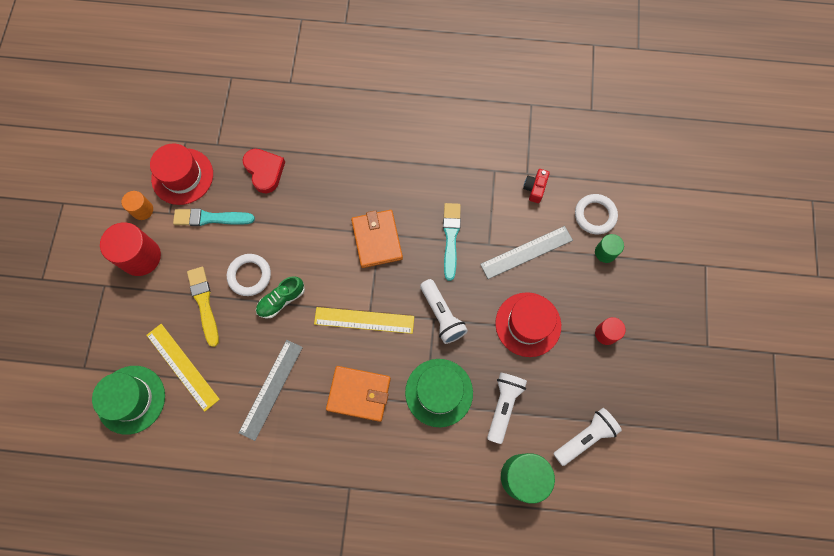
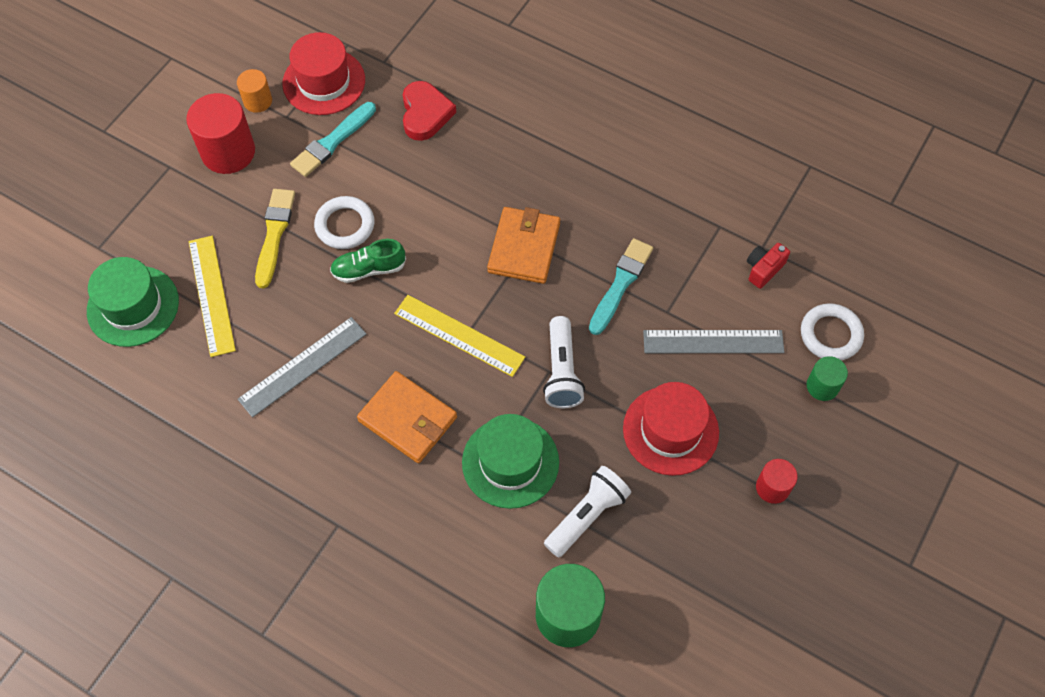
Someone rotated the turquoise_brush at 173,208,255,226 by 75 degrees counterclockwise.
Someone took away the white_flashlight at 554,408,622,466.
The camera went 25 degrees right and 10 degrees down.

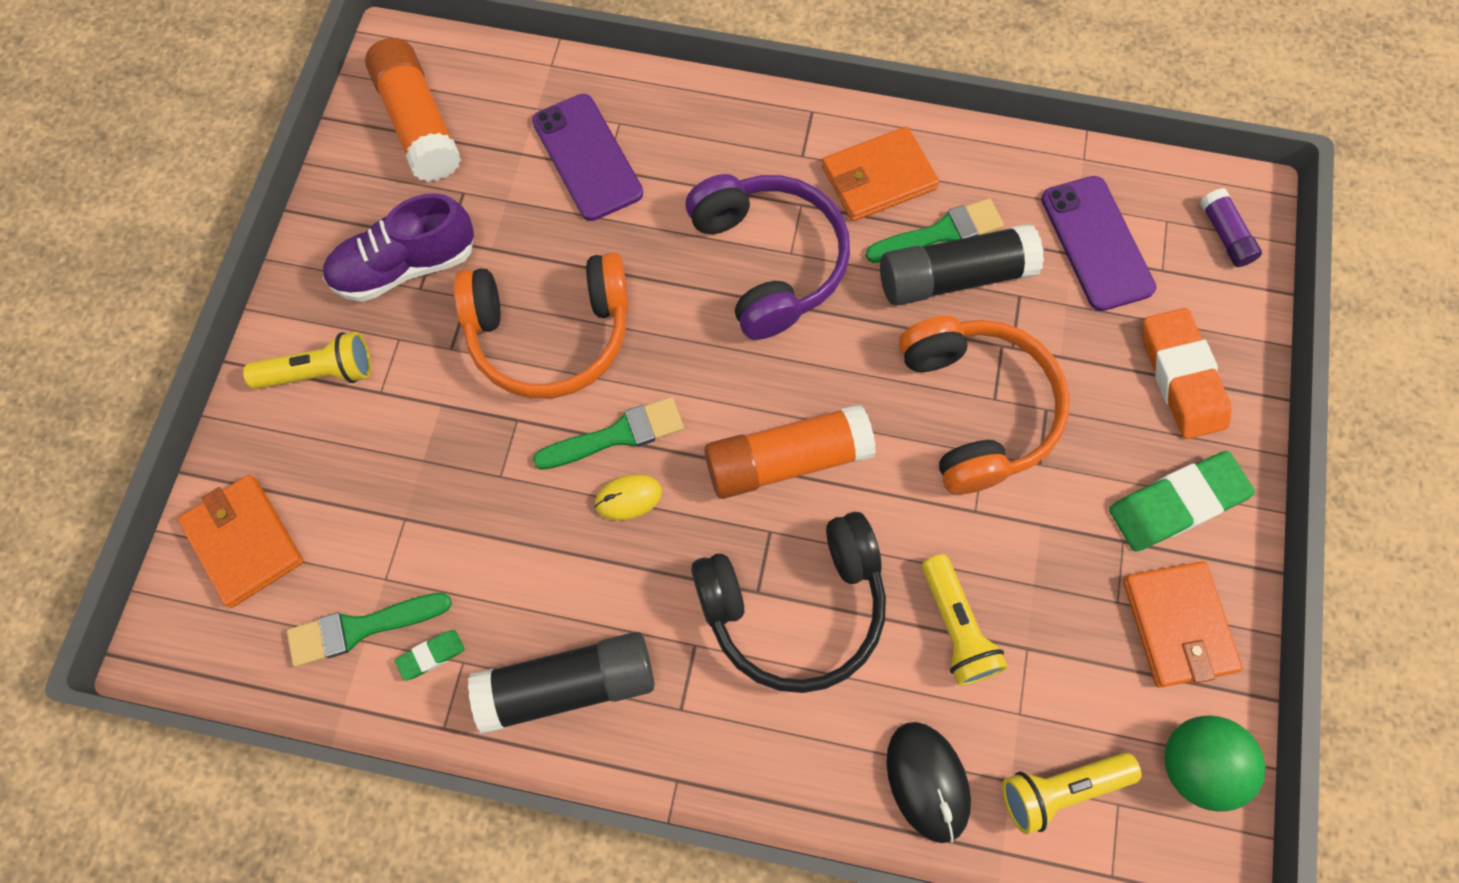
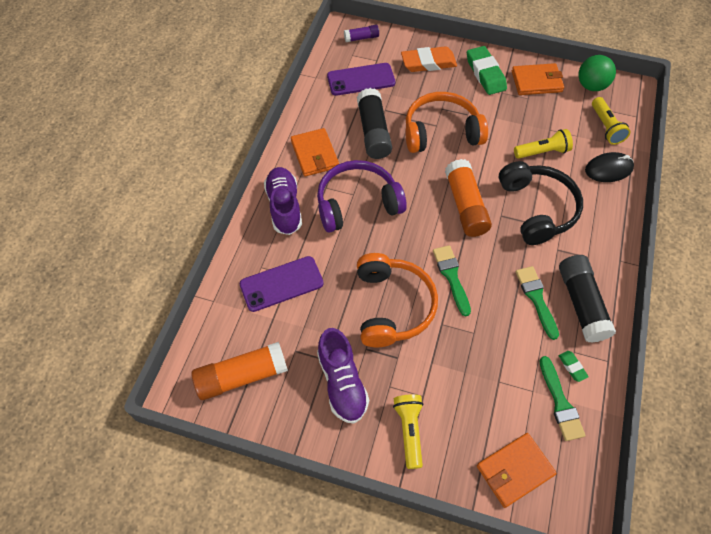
Someone took away the yellow_mouse at 594,474,662,521.
Someone carried the green_brush from 865,198,1004,263 to 515,266,559,340.
Someone put down the purple_shoe at 264,167,302,235.
The camera went 85 degrees left and 10 degrees down.

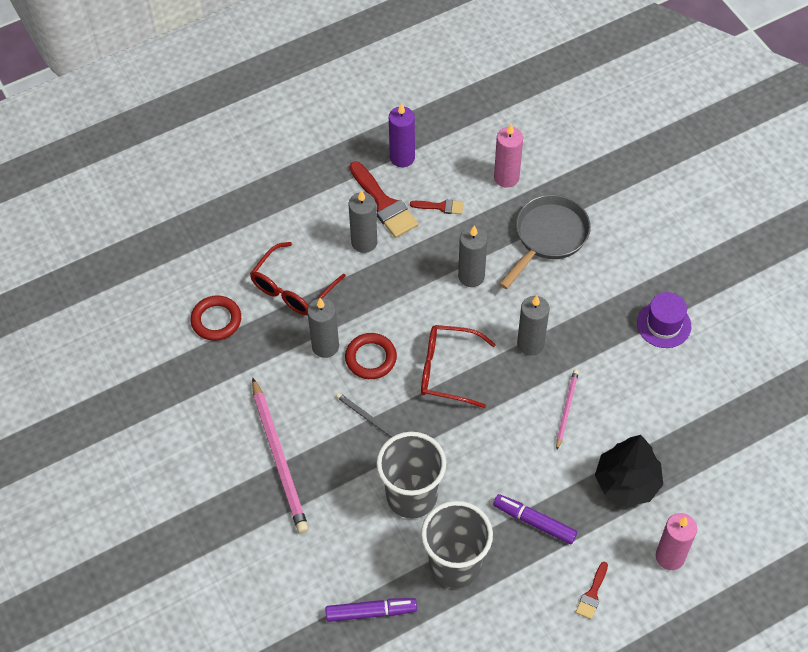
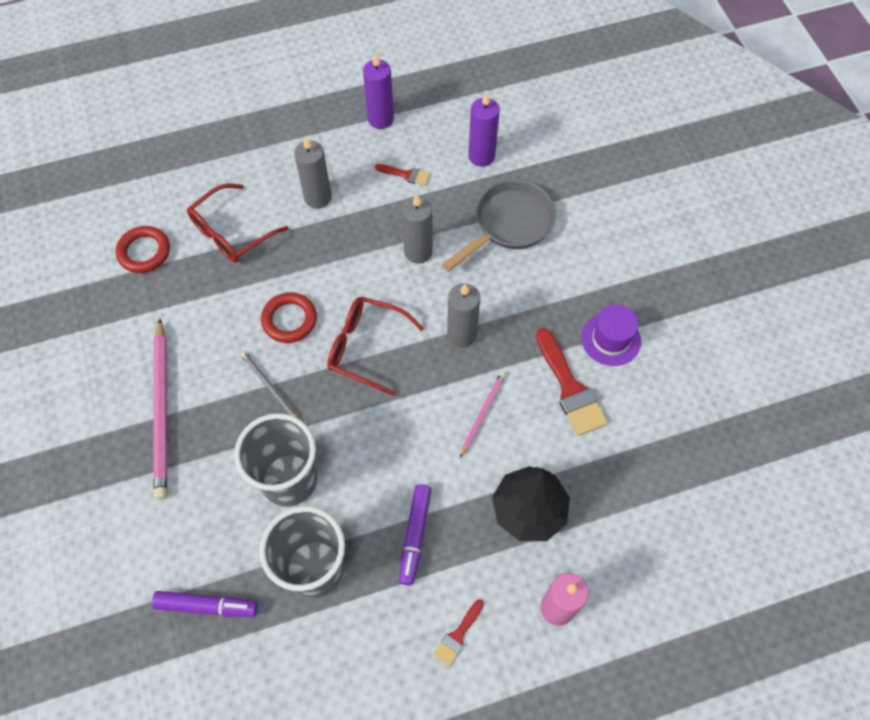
Someone took away the grey_candle at 307,298,339,358.
Someone carried the red_brush from 349,161,418,238 to 536,328,608,436.
Someone rotated the purple_marker at 493,494,577,544 by 120 degrees counterclockwise.
Someone repainted the pink_candle at 494,124,523,188, which became the purple_candle at 468,92,500,167.
The camera went 10 degrees right and 5 degrees up.

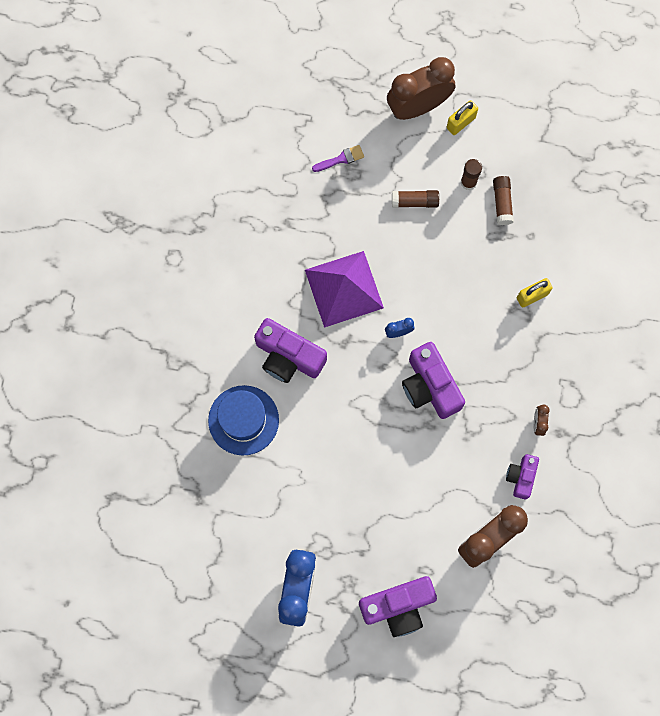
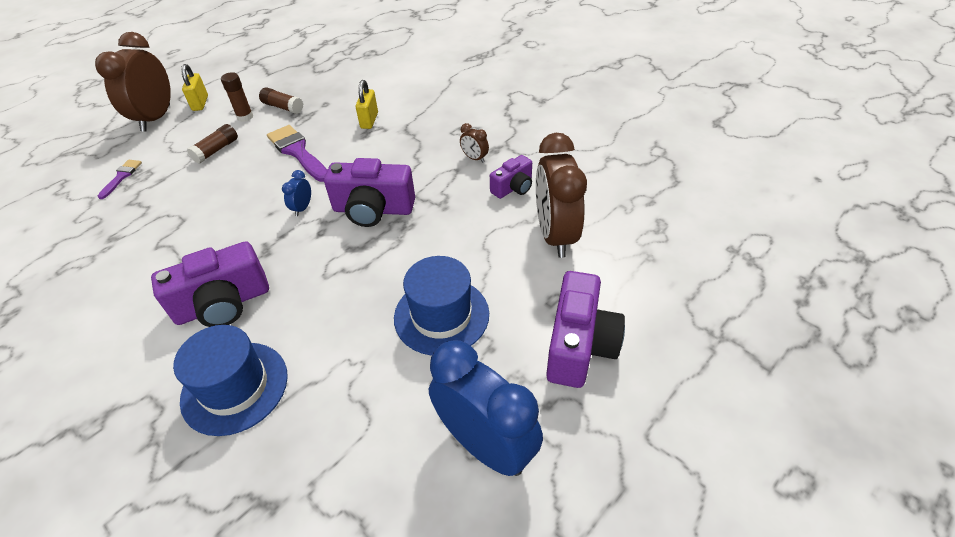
Someone took away the purple_pyramid at 305,251,384,328.
Someone rotated the purple_camera at 506,454,539,499 by 90 degrees counterclockwise.
Someone put down the purple_brush at 267,125,327,182.
Someone put down the blue_hat at 394,256,489,356.
The camera went 55 degrees left and 30 degrees down.

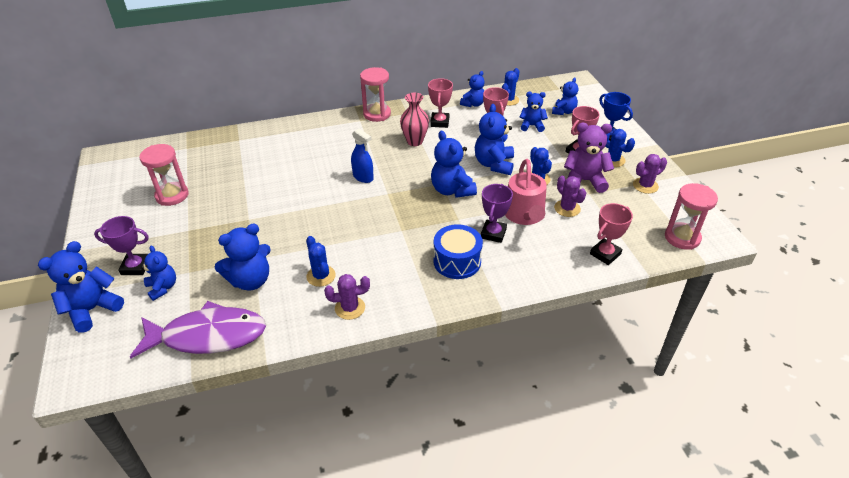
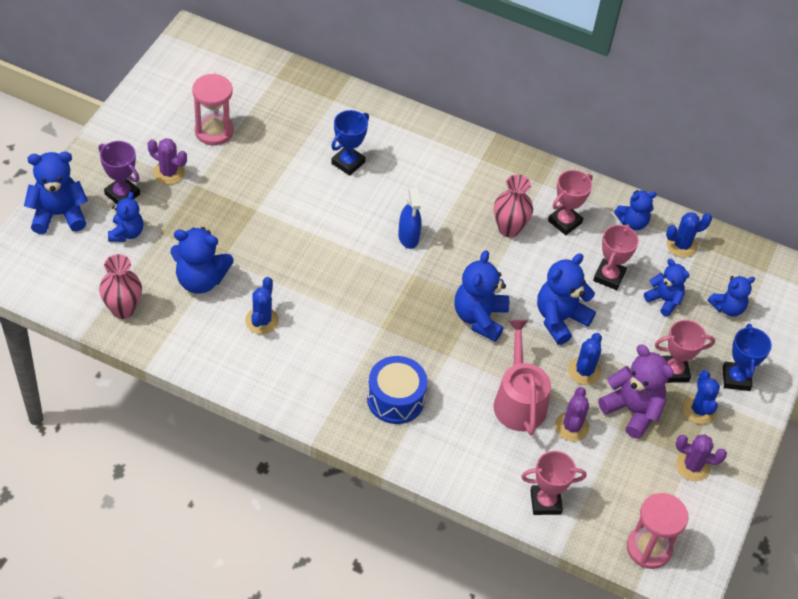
Someone swapped the purple_fish at 130,301,266,358 for the pink_vase at 99,254,142,319.
Someone carried the purple_cactus from 324,274,370,320 to 148,138,187,185.
Someone took away the pink_hourglass at 360,67,391,122.
Someone took away the purple_trophy at 481,184,513,243.
Someone rotated the pink_watering_can at 505,159,547,225 by 135 degrees clockwise.
Someone put down the blue_trophy at 331,110,369,176.
The camera went 35 degrees right and 10 degrees up.

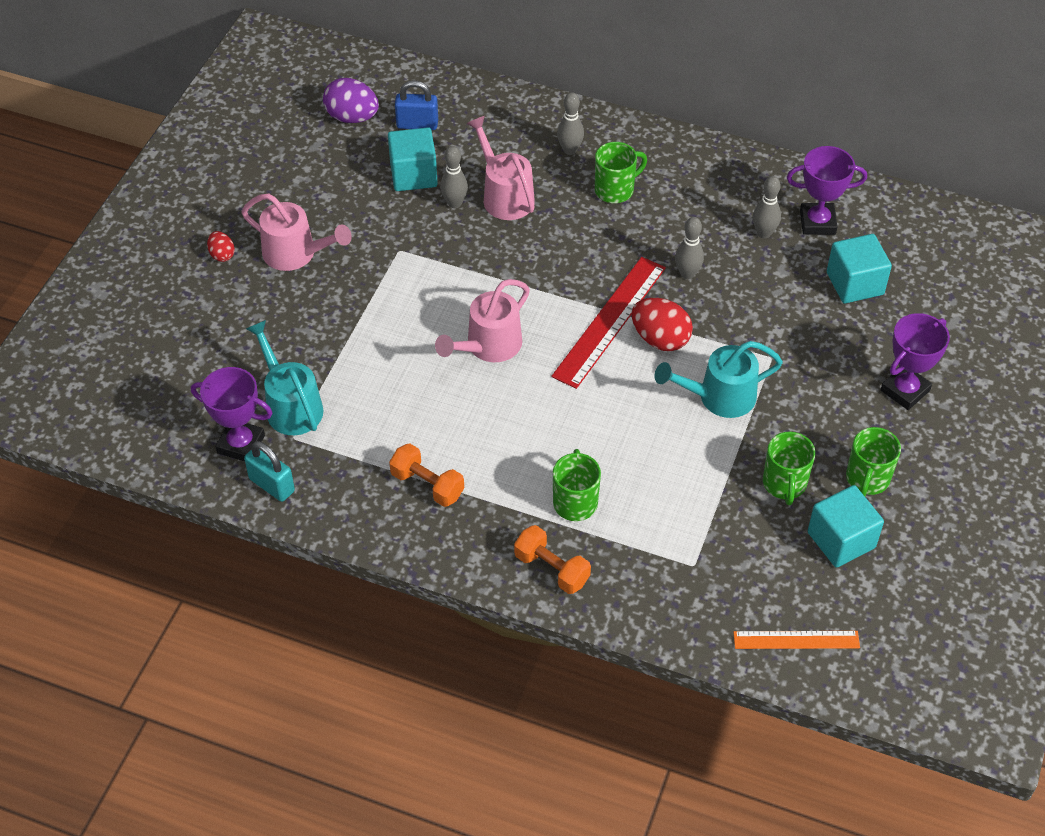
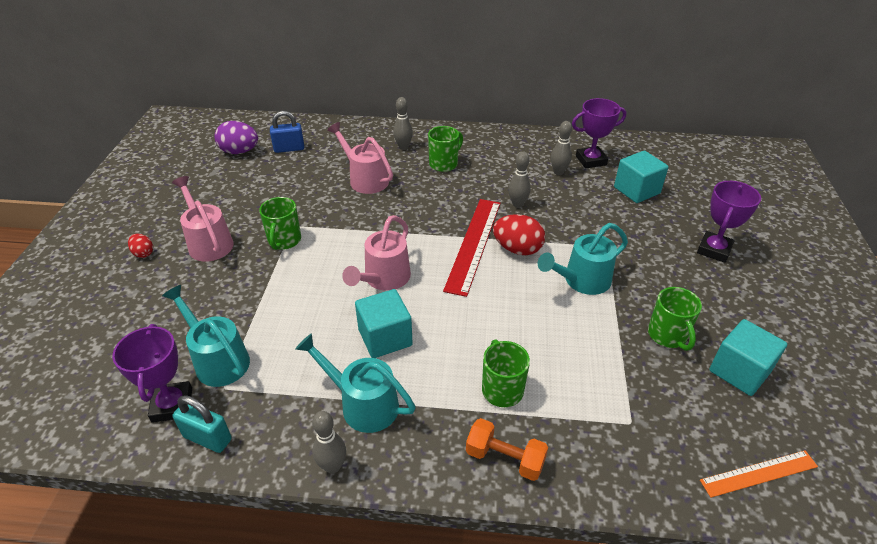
Someone rotated the purple_trophy at 191,367,273,461 by 75 degrees clockwise.
Someone rotated the pink_watering_can at 241,194,352,271 by 135 degrees counterclockwise.
Someone carried the turquoise_cube from 388,127,438,191 to 355,289,413,358.
Someone swapped the orange_dumbbell at 389,443,464,507 for the turquoise_watering_can at 295,333,416,433.
Someone carried the grey_bowling_pin from 440,146,468,208 to 312,411,346,474.
Someone carried the green_mug from 846,427,901,496 to 259,197,301,250.
The camera went 15 degrees left and 10 degrees down.

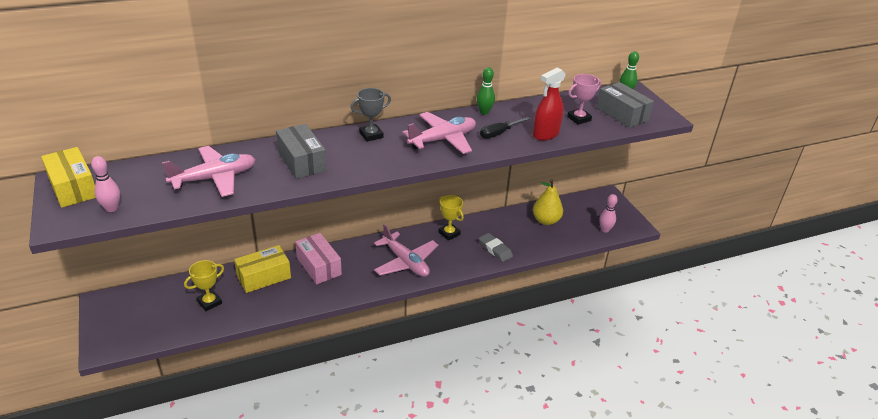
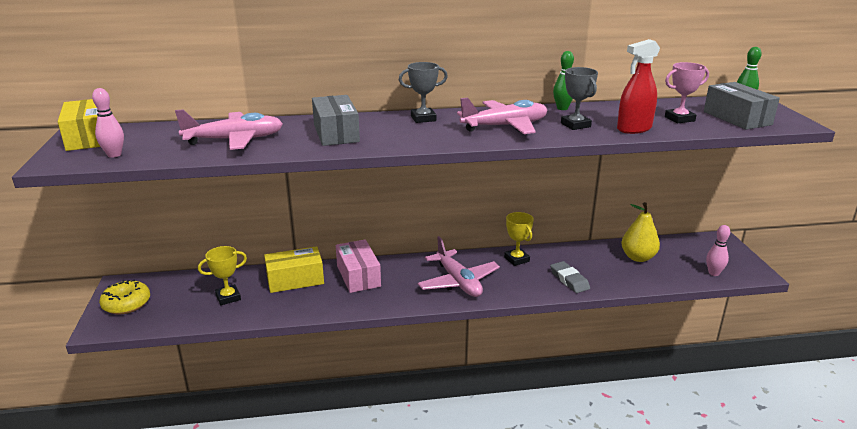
Someone swapped the black_screwdriver at 480,117,530,139 for the grey_trophy at 561,67,598,130.
Someone put down the yellow_donut at 99,279,150,315.
The camera went 15 degrees right and 10 degrees down.

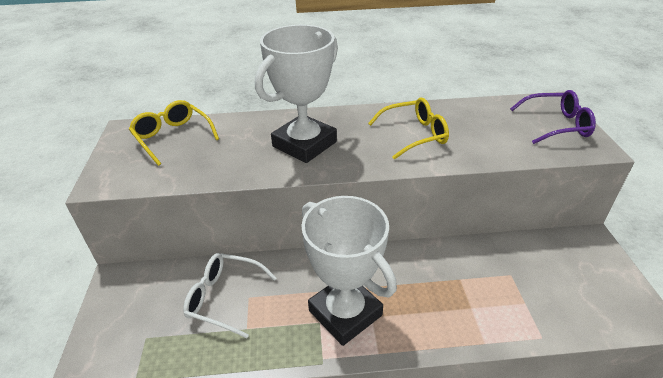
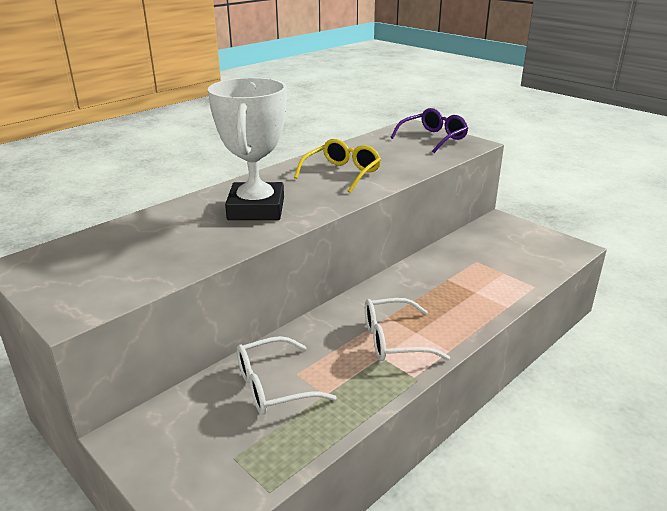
Someone took away the yellow_glasses at 129,100,219,166.
Someone swapped the white_trophy at 301,196,397,346 for the white_glasses at 365,298,450,361.
The camera went 40 degrees left and 10 degrees down.

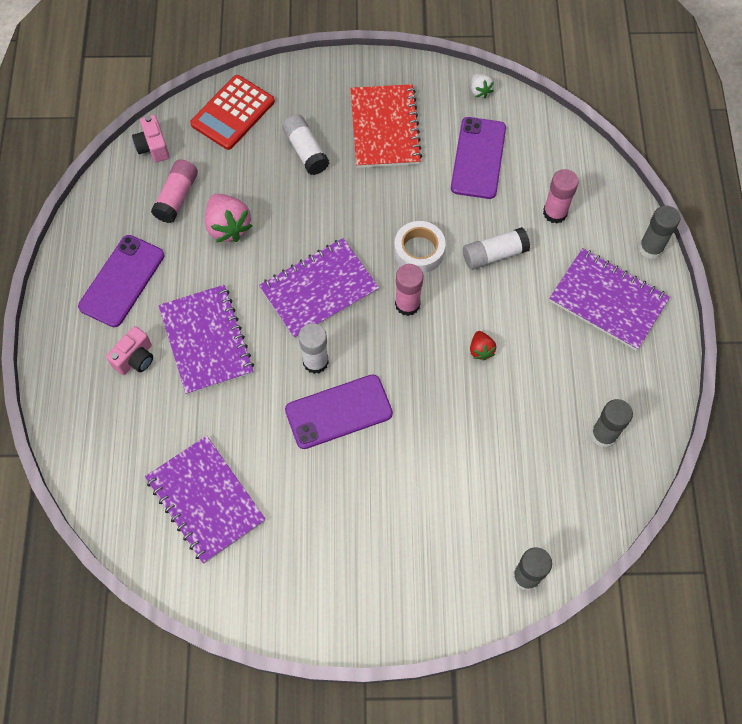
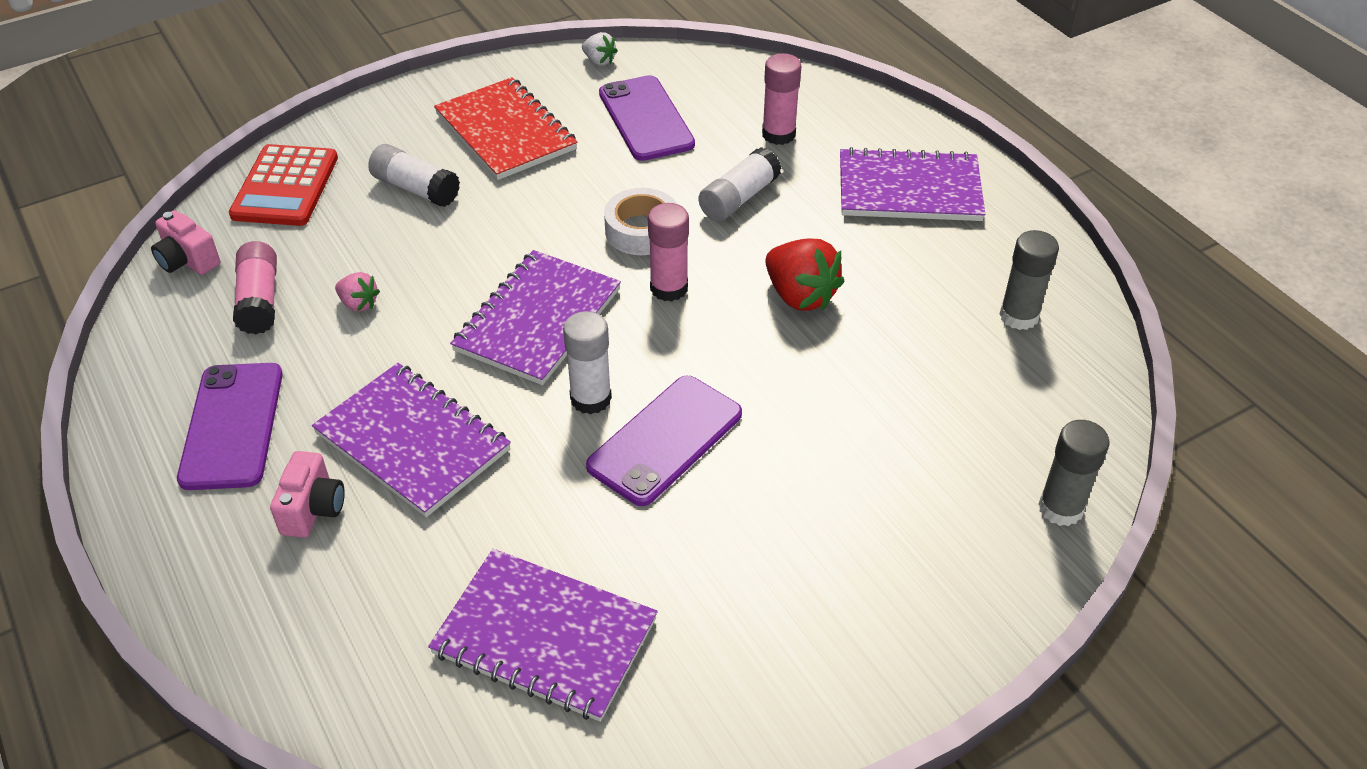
Someone scaled the pink_strawberry at 205,194,252,242 by 0.54.
Someone scaled the red_strawberry at 470,331,496,361 by 1.86.
Someone took away the grey_glue_stick at 639,206,680,259.
The camera went 30 degrees left and 20 degrees down.

